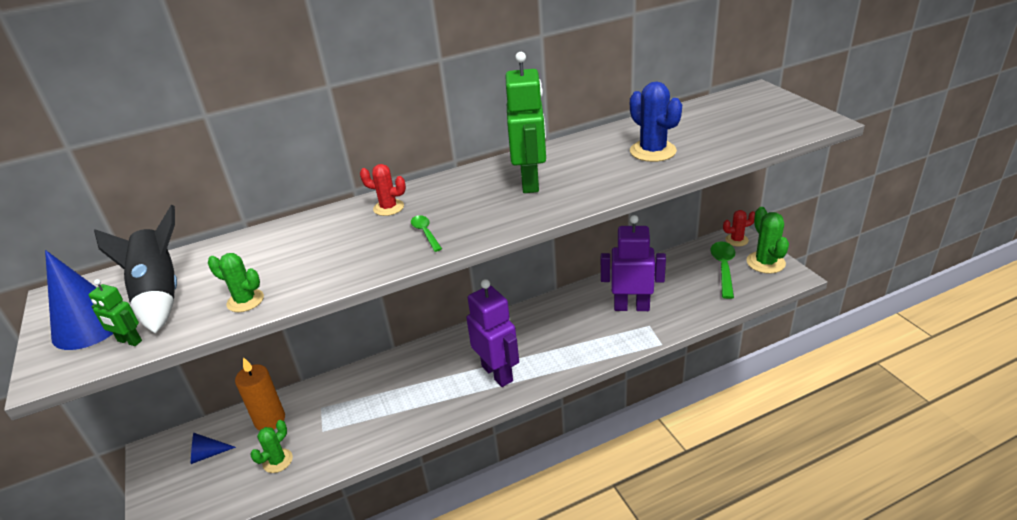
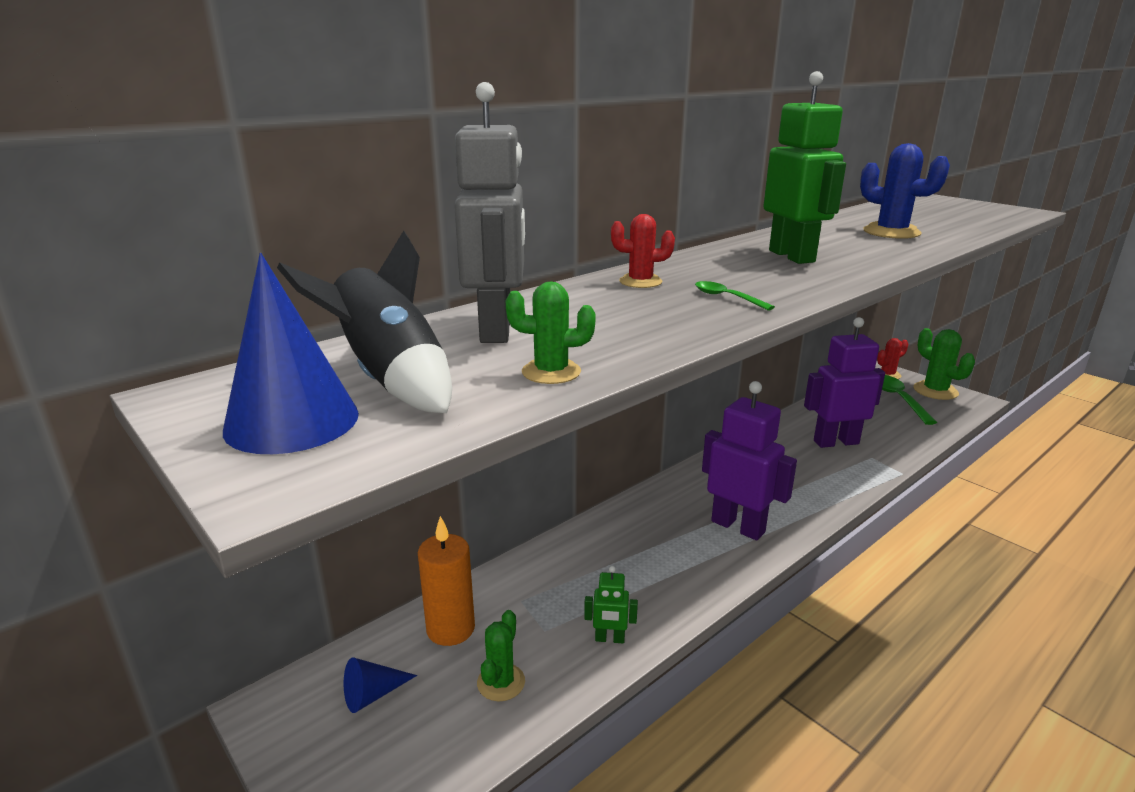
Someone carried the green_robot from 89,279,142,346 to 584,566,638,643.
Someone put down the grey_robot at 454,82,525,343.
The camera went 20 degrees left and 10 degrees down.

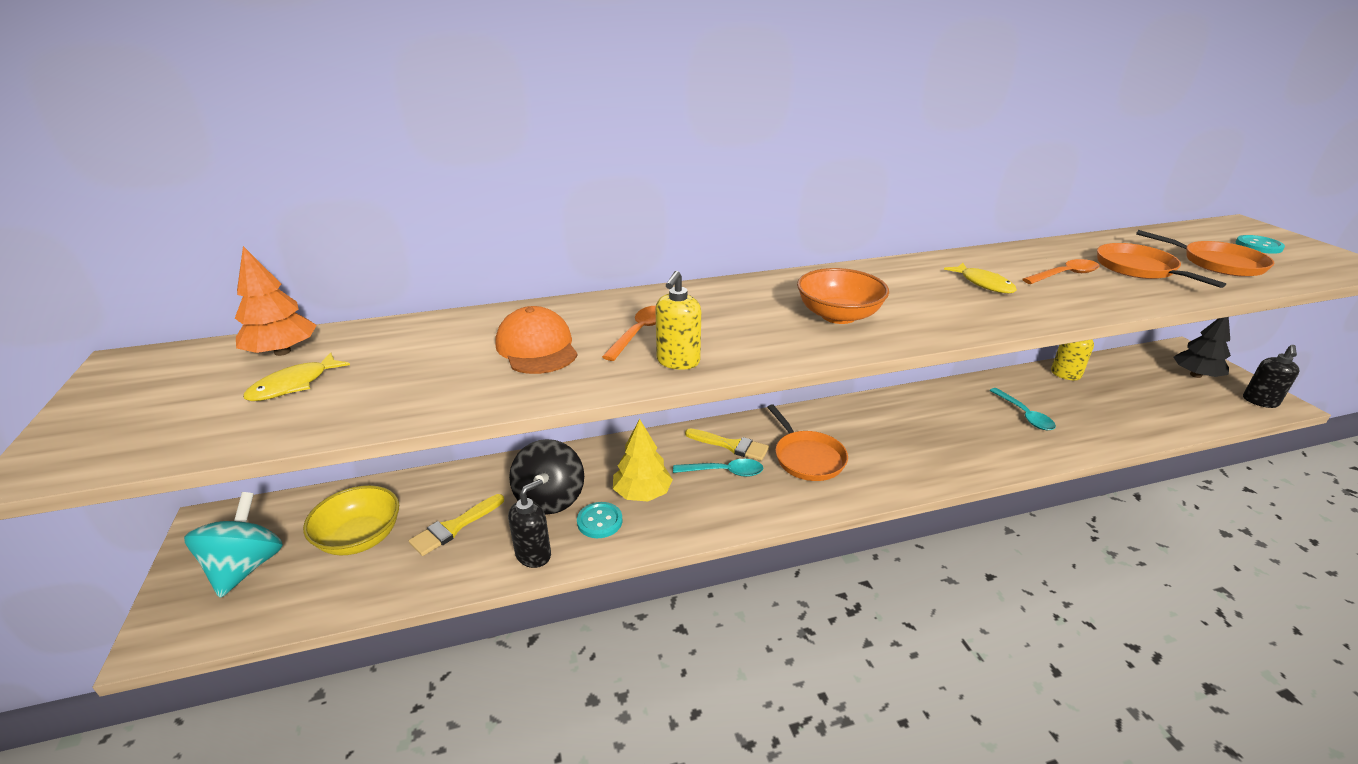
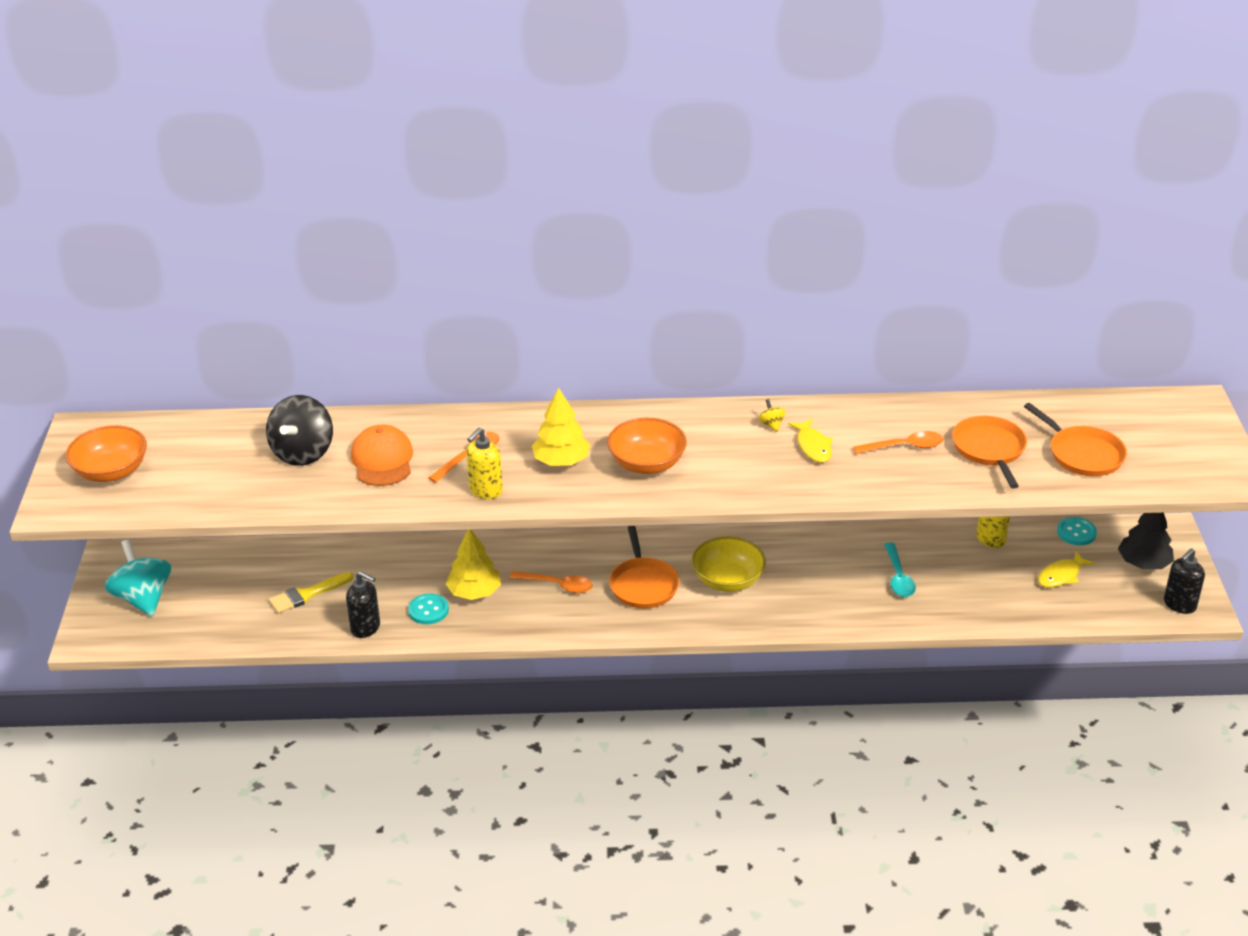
Someone rotated the turquoise_spinning_top at 184,492,283,598 by 45 degrees counterclockwise.
Someone took away the orange_tree at 235,246,317,356.
Someone carried the yellow_fish from 243,352,350,401 to 1038,551,1095,588.
Someone carried the yellow_bowl from 303,485,399,556 to 692,536,766,592.
Someone rotated the black_soap_dispenser at 508,479,551,568 by 60 degrees clockwise.
Someone carried the black_spinning_top from 509,439,584,515 to 266,395,333,466.
Someone repainted the turquoise_spoon at 673,459,763,477, which became the orange_spoon at 509,571,593,593.
Someone took away the yellow_brush at 685,429,769,461.
Someone carried the turquoise_button from 1236,235,1285,254 to 1057,517,1097,545.
Someone put down the orange_bowl at 66,425,147,482.
Someone put down the yellow_tree at 532,388,590,466.
Someone put down the yellow_spinning_top at 758,399,786,432.
The camera went 15 degrees right and 5 degrees up.

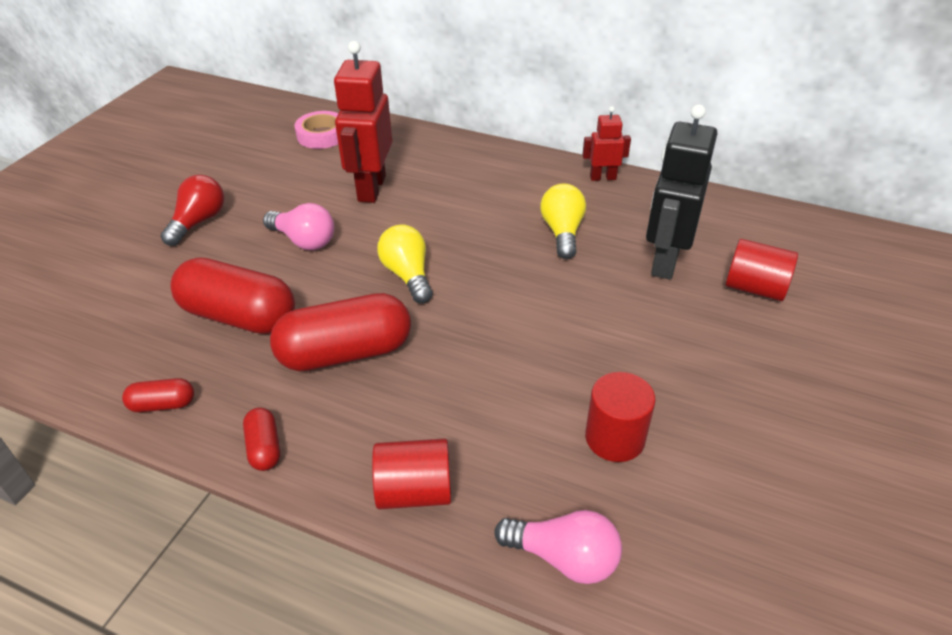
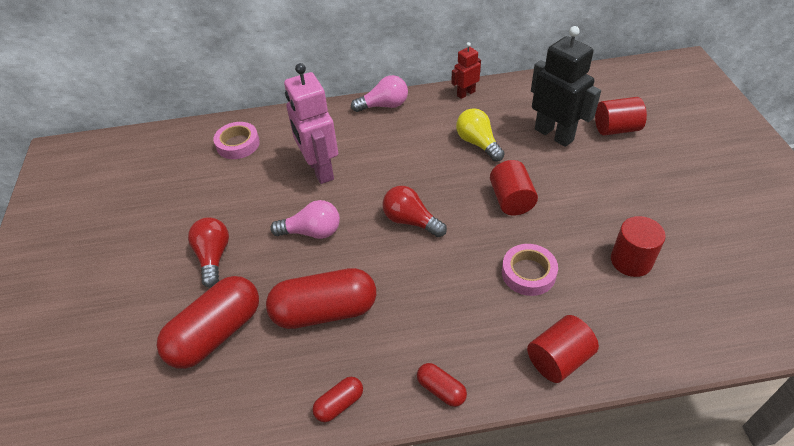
Someone carried the red_capsule from 270,293,411,371 to 157,276,259,369.
Someone repainted the red_robot at 334,41,392,203, which became the pink_robot at 284,63,338,184.
Someone repainted the yellow_light_bulb at 377,224,433,303, which became the red_light_bulb at 382,186,447,237.
Someone carried the pink_light_bulb from 494,510,622,584 to 351,75,408,112.
Someone rotated the black_robot at 646,104,717,280 by 150 degrees clockwise.
Someone put down the red_cylinder at 490,160,538,216.
Someone put down the pink_tape at 502,244,558,296.
The camera went 30 degrees left and 5 degrees up.

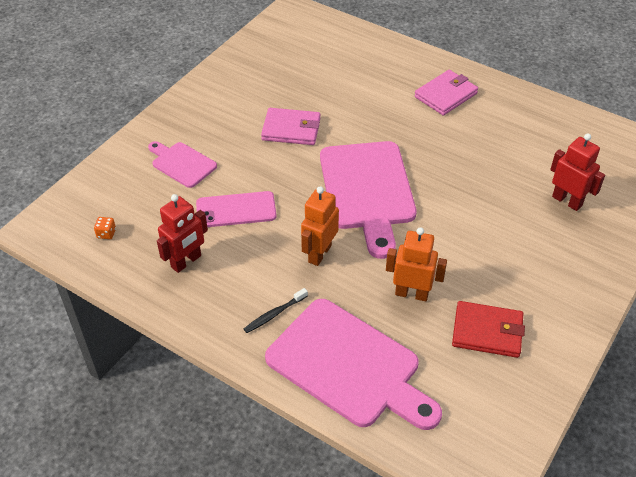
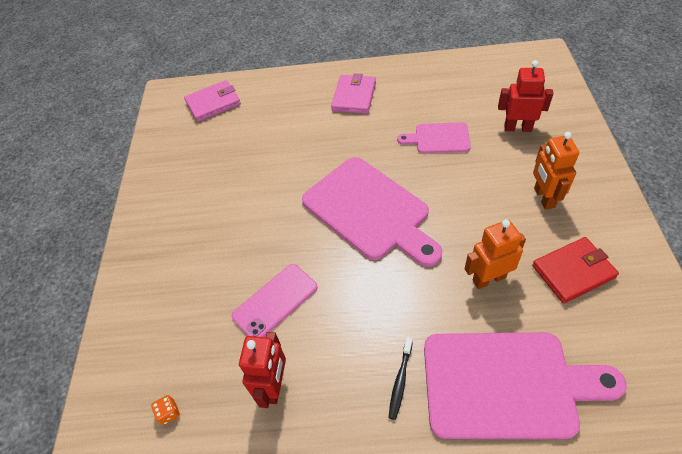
Someone carried the pink_cutting_board from 148,141,217,188 to 397,122,471,153.
Someone carried the pink_wallet from 261,108,321,145 to 184,80,241,122.
Someone carried the orange_robot from 301,187,339,266 to 533,132,579,210.
The camera went 30 degrees left and 5 degrees up.

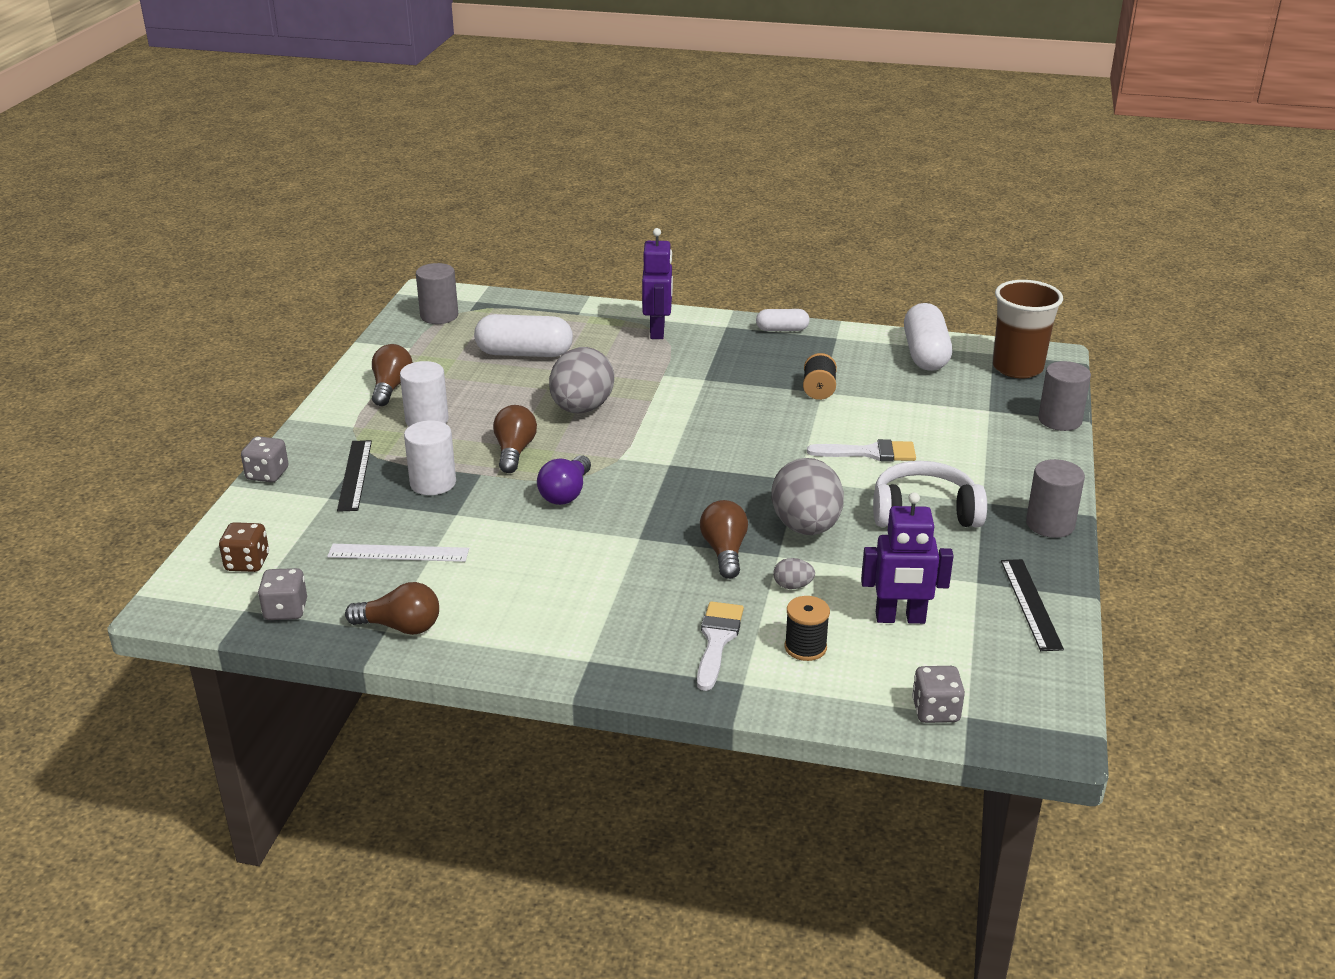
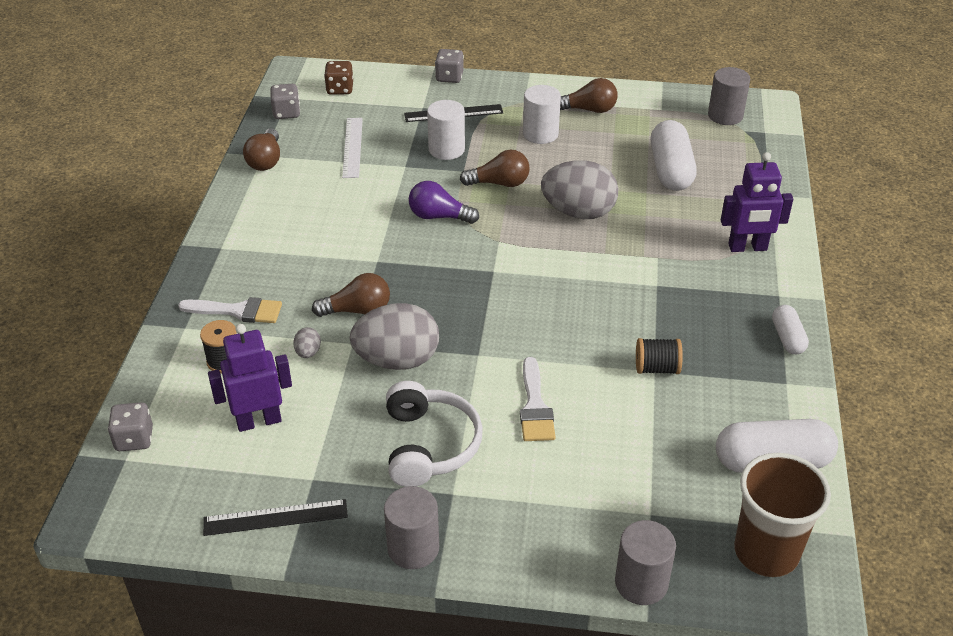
Someone rotated the purple_robot at 861,492,953,624 by 75 degrees clockwise.
The camera went 85 degrees right and 10 degrees up.

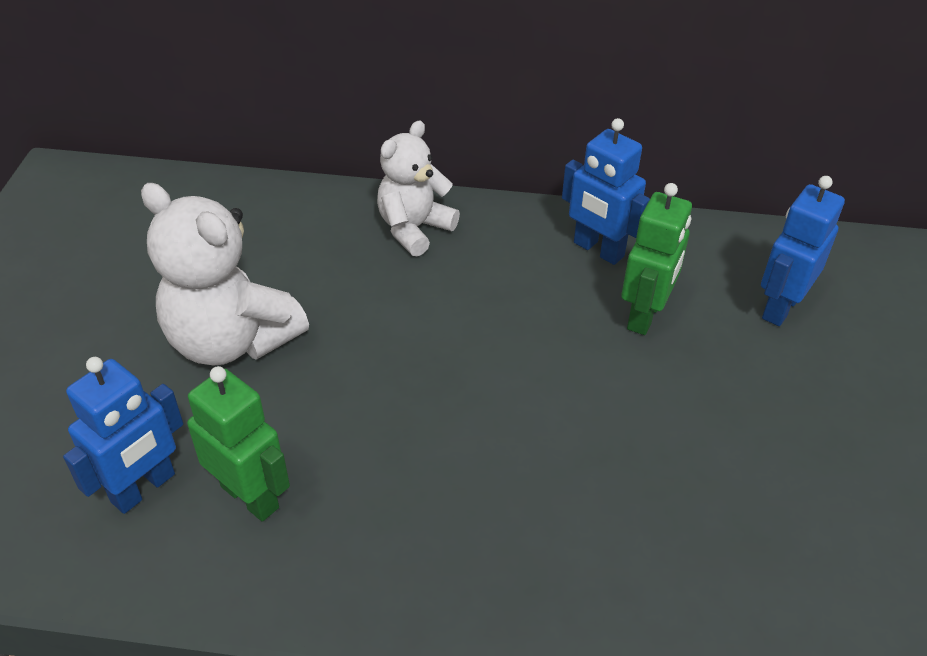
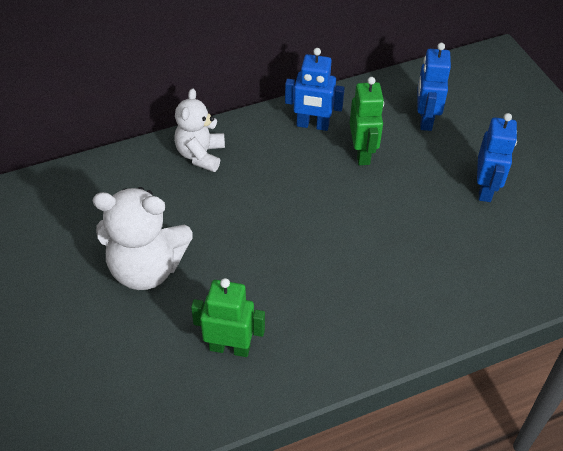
Someone carried the blue_robot from 63,357,183,514 to 477,113,517,202.
The camera went 30 degrees left and 5 degrees up.

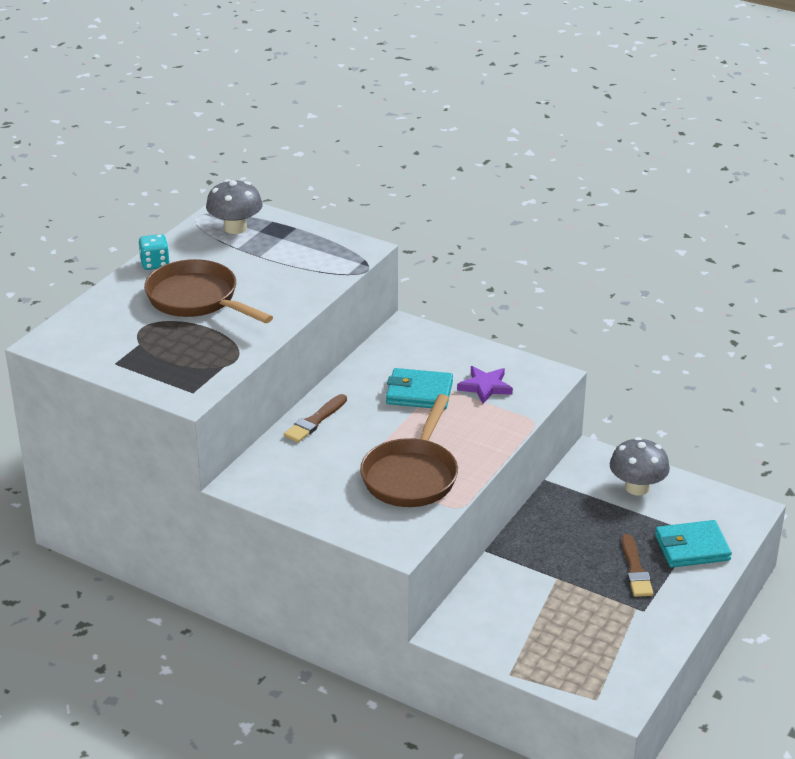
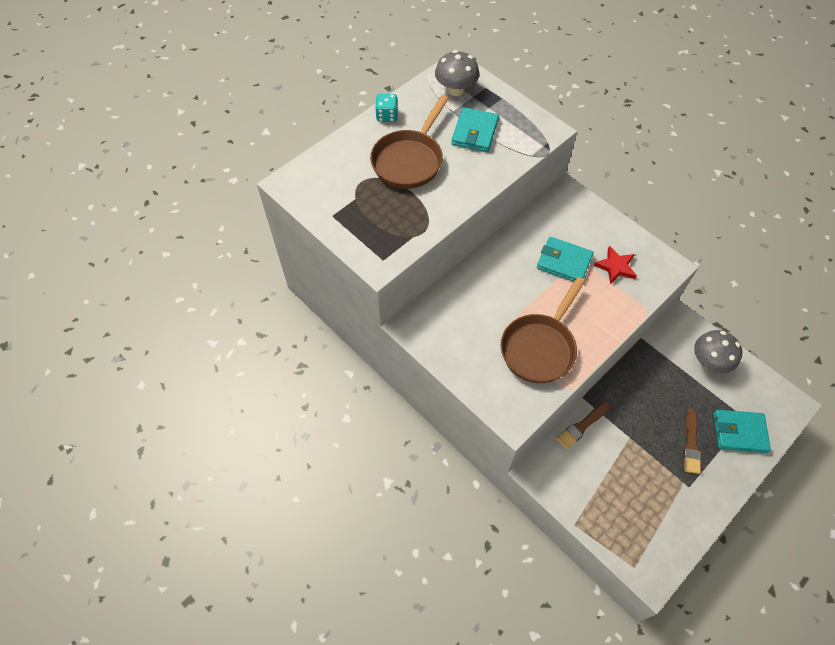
Someone rotated the brown_pan at 144,259,273,323 by 120 degrees counterclockwise.
Someone carried the brown_brush from 284,394,347,442 to 556,402,610,449.
Someone repainted the purple_star at 457,366,513,404, which became the red_star at 593,246,637,284.
Someone put down the turquoise_wallet at 451,107,499,152.
The camera went 15 degrees right and 25 degrees up.

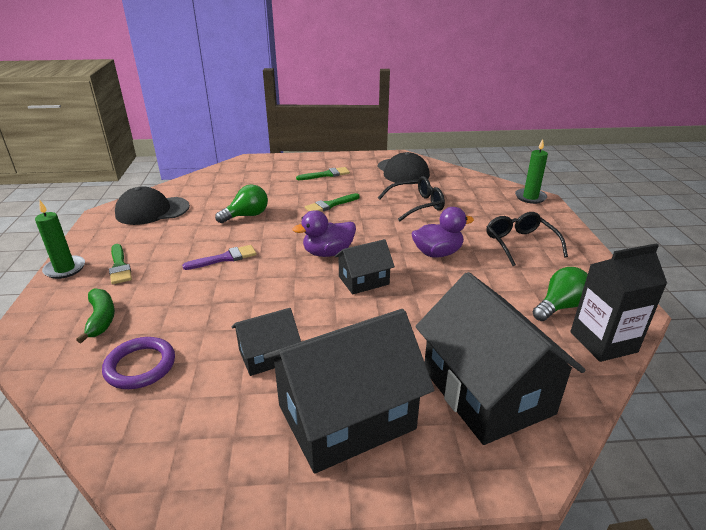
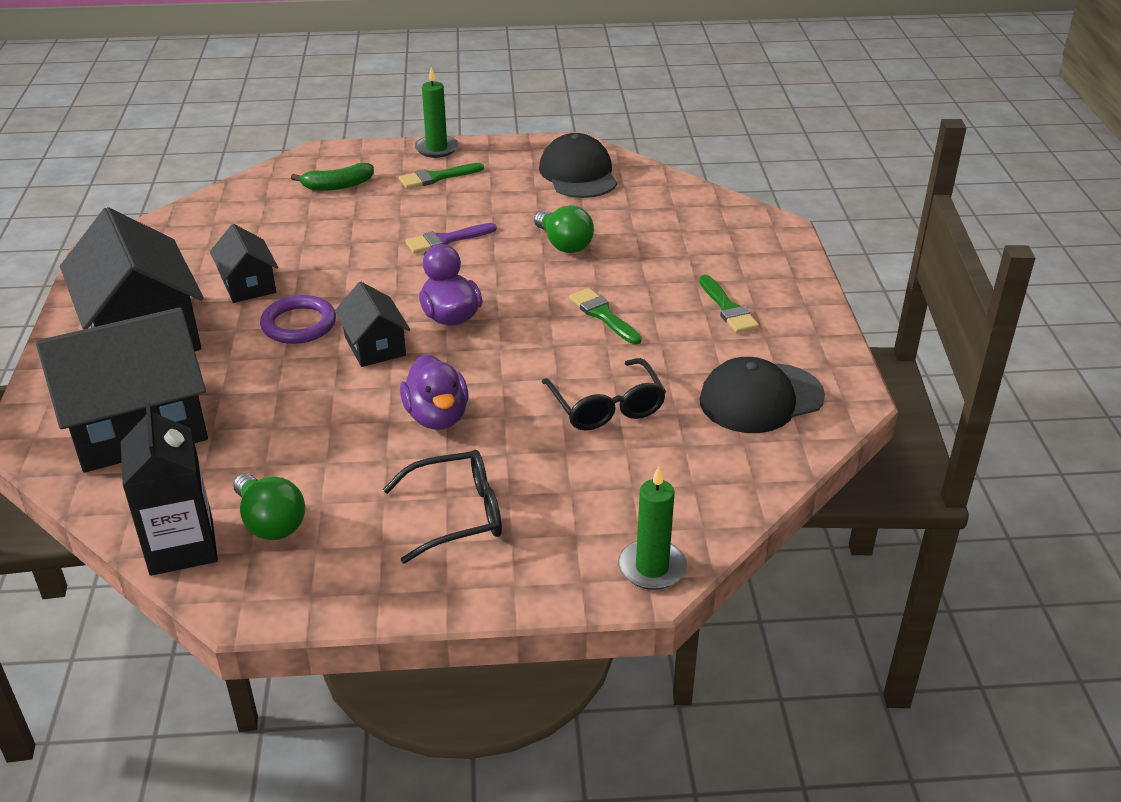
Someone carried the purple_ring from 102,337,175,389 to 260,295,336,344.
Someone rotated the purple_brush at 182,245,256,270 by 90 degrees clockwise.
The camera went 90 degrees right and 5 degrees up.

